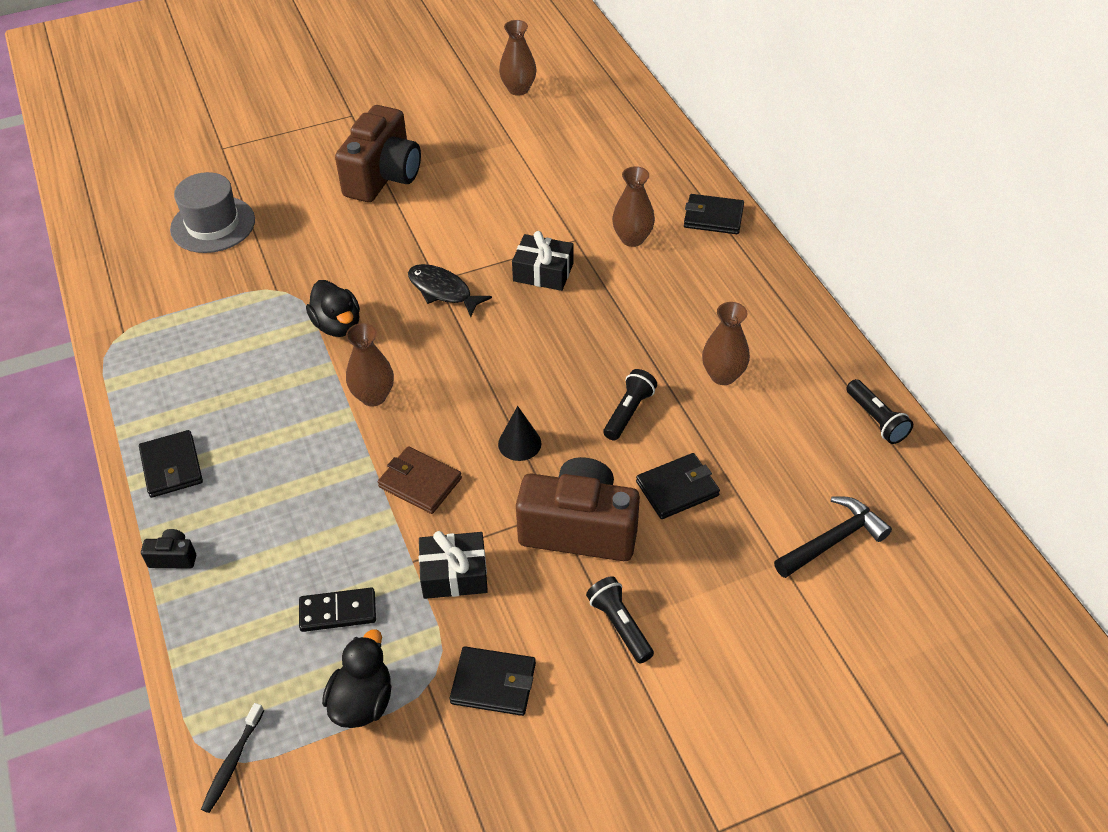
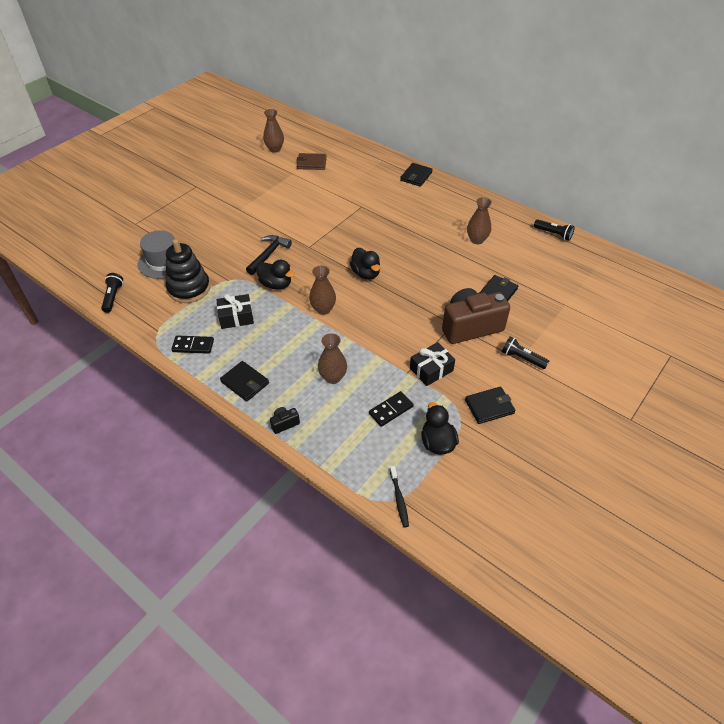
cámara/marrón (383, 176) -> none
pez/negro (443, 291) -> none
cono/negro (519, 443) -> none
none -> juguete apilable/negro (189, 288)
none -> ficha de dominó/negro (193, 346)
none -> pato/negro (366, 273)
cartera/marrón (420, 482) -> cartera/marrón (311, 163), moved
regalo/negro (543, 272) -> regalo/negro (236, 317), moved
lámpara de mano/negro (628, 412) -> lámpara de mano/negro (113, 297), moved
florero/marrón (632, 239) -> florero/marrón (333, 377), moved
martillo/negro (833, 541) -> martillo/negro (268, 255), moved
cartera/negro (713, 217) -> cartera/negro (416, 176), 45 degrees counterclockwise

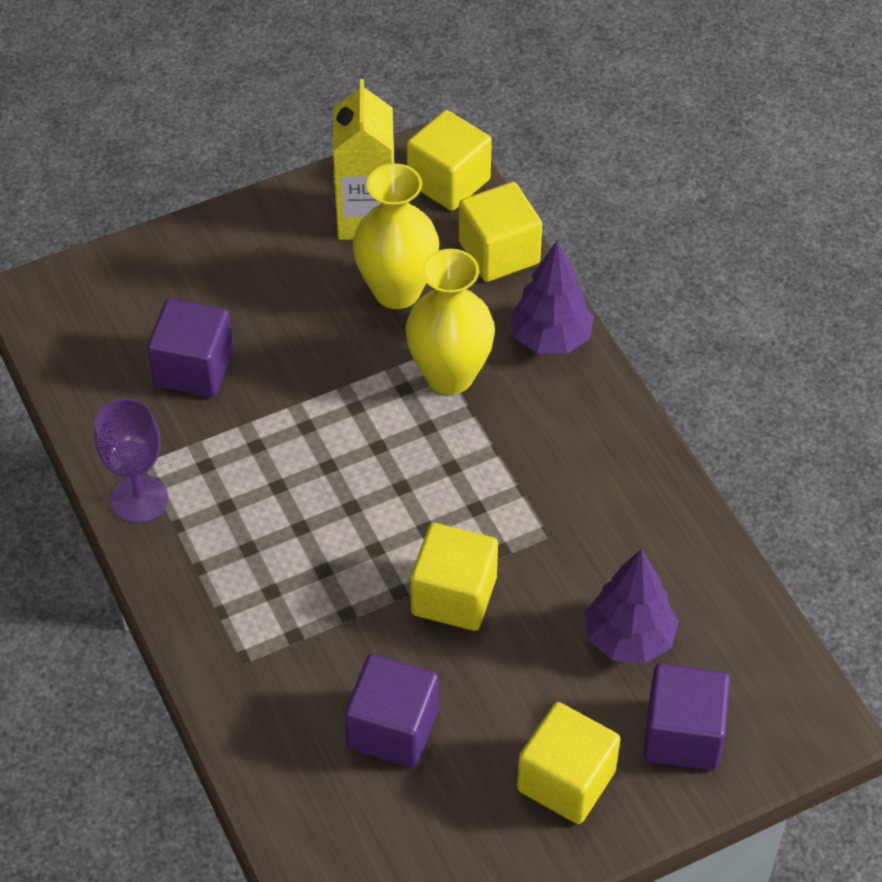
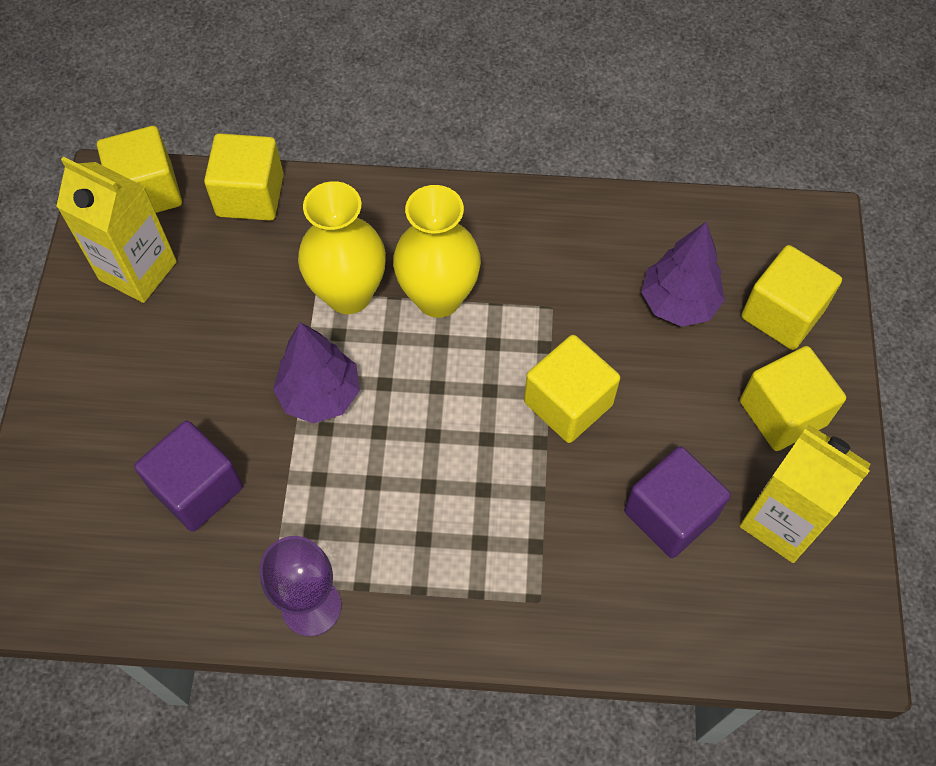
none -> cartón de leche/amarillo (781, 521)
florero/amarillo (397, 291) -> florero/amarillo (438, 297), moved
árbol/morado (550, 338) -> árbol/morado (320, 395), moved
cubo/morado (682, 735) -> cubo/amarillo (782, 314)

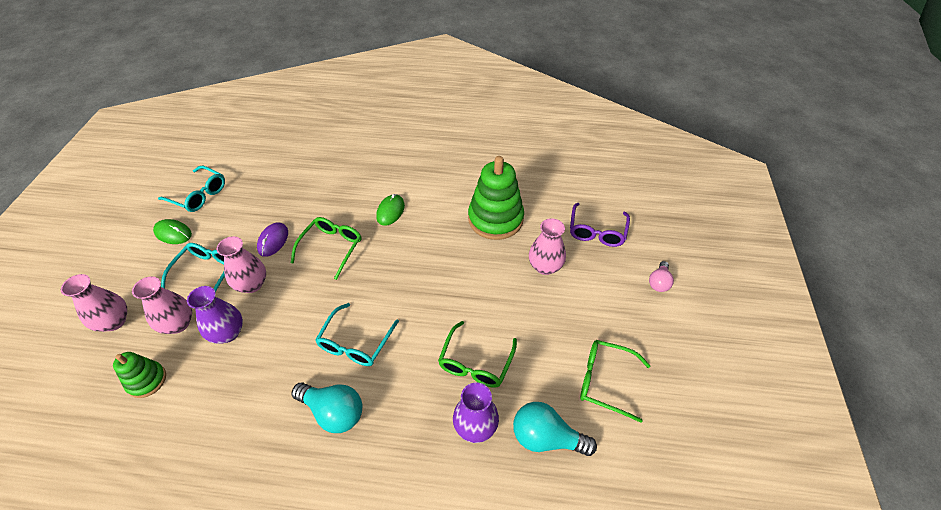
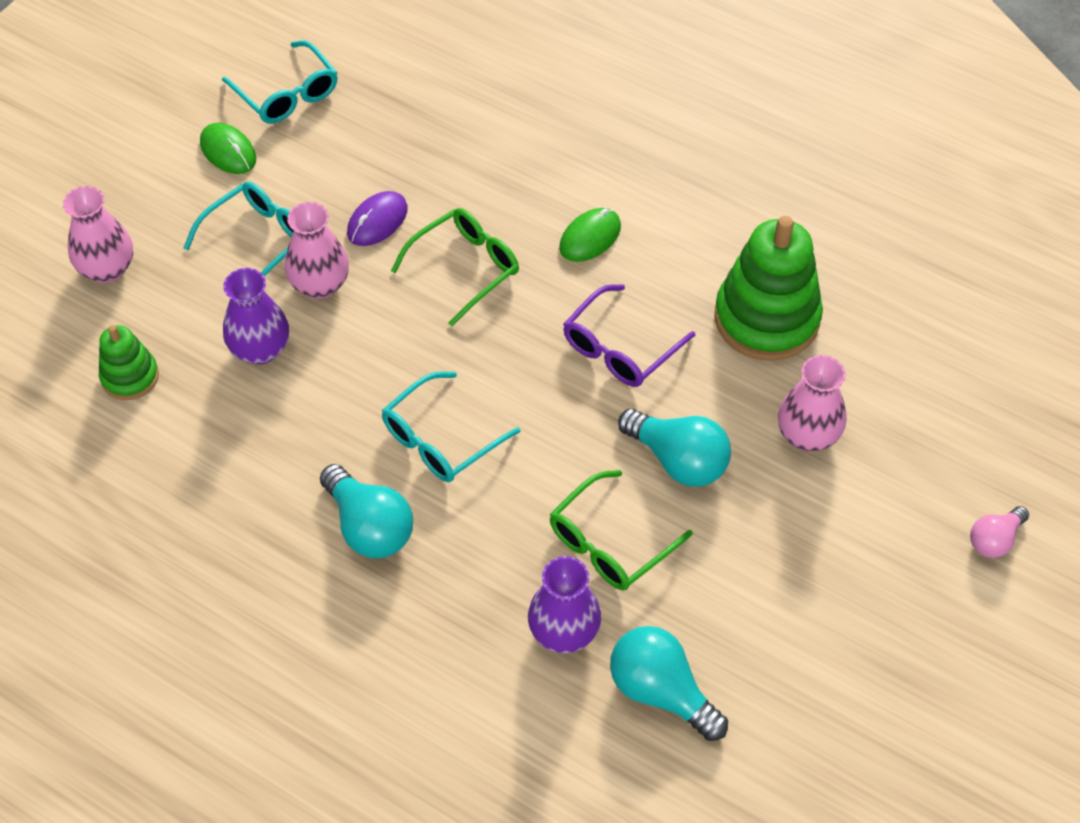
florero/rosa (178, 324) -> none
gafas/verde (605, 381) -> none
none -> bombilla/turquesa (678, 460)
gafas/morado (597, 231) -> gafas/morado (620, 348), moved

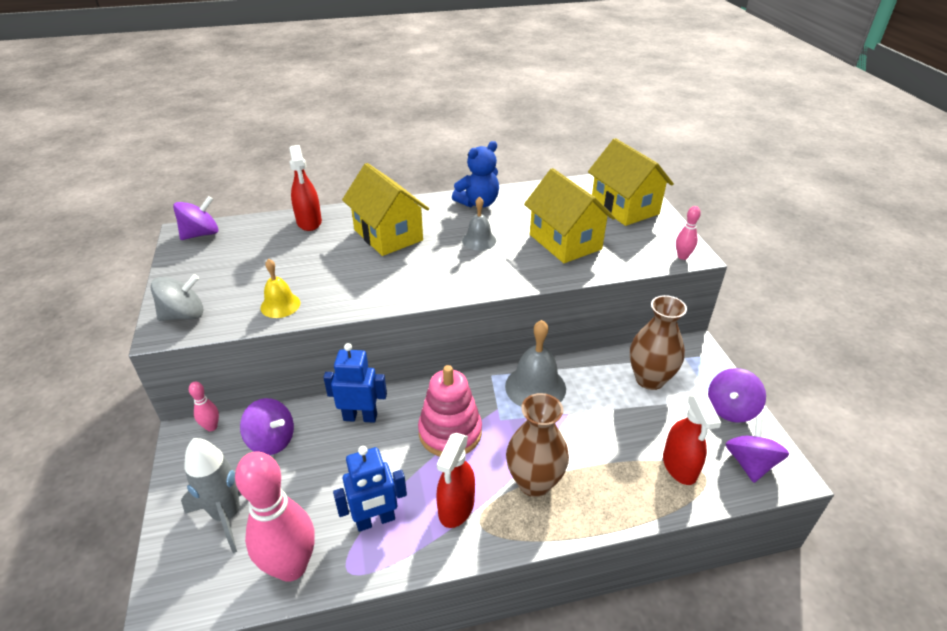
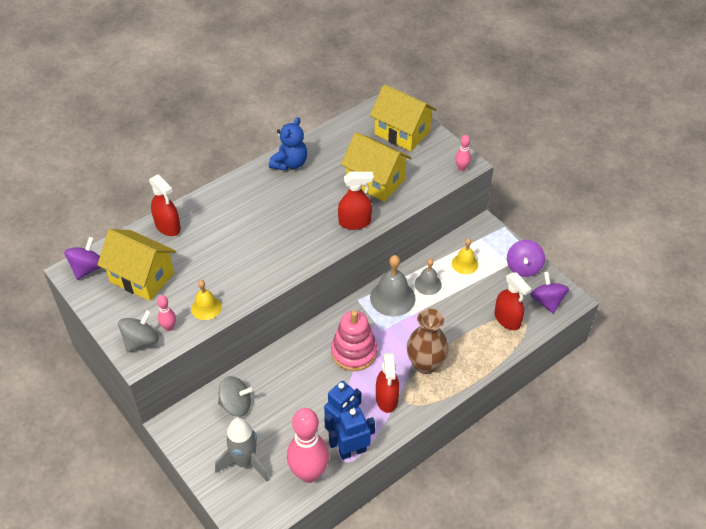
none -> pulverizador/rojo (355, 222)
bolo/rosa (211, 427) -> bolo/rosa (169, 327), moved
robot/azul (360, 417) -> robot/azul (352, 451), moved
casa/amarillo (388, 235) -> casa/amarillo (142, 277), moved
campana/gris (479, 240) -> campana/gris (428, 284), moved
florero/marrón (649, 379) -> campana/amarillo (465, 264)
peonza/morado (272, 440) -> peonza/gris (236, 405)

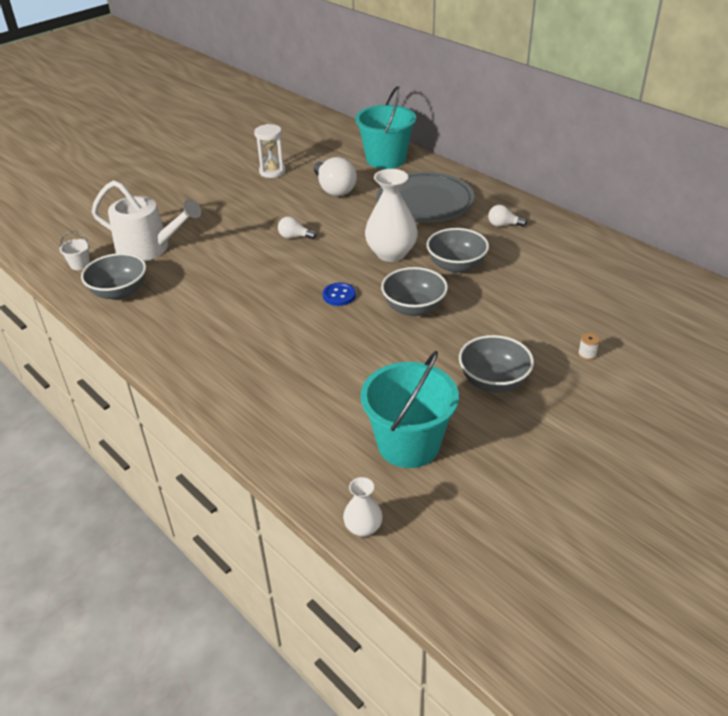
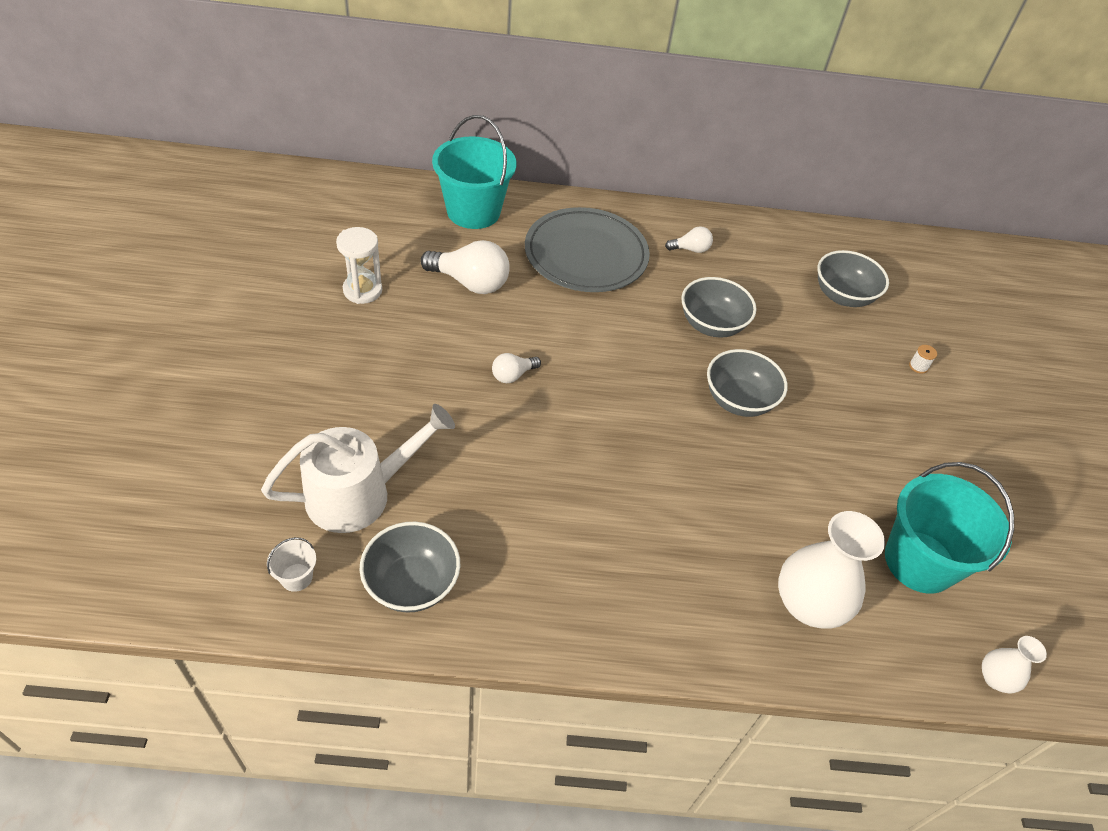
botón/azul (339, 295) -> none
florero/blanco (391, 253) -> florero/blanco (808, 604), moved
cuenco/gris (493, 381) -> cuenco/gris (843, 296), moved
bombilla/blanco (503, 225) -> bombilla/blanco (690, 249), 150 degrees counterclockwise

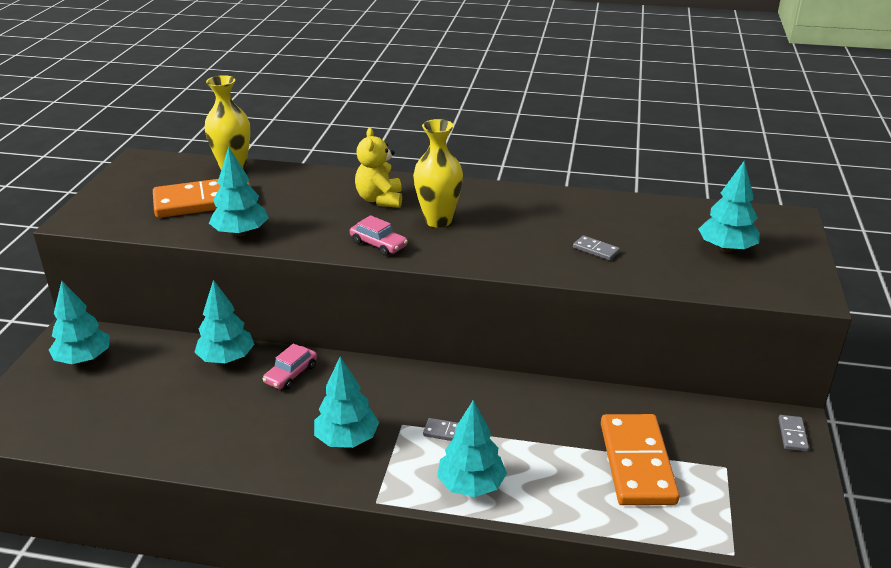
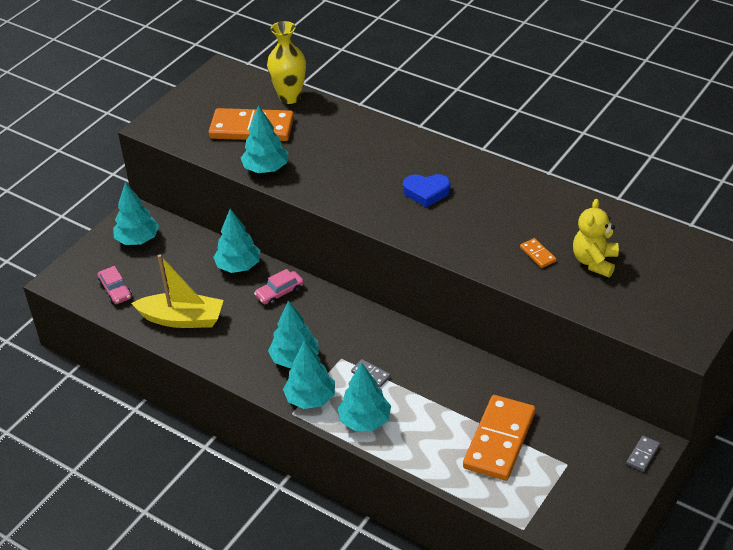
none -> barco/amarillo (182, 319)
coche/rosa (378, 244) -> coche/rosa (115, 290), moved
osito/amarillo (380, 200) -> osito/amarillo (594, 262), moved
árbol/turquesa (726, 249) -> árbol/turquesa (310, 399), moved
florero/amarillo (438, 220) -> corazón/azul (426, 192)
ficha de dominó/gris (595, 250) -> ficha de dominó/naranja (537, 254)

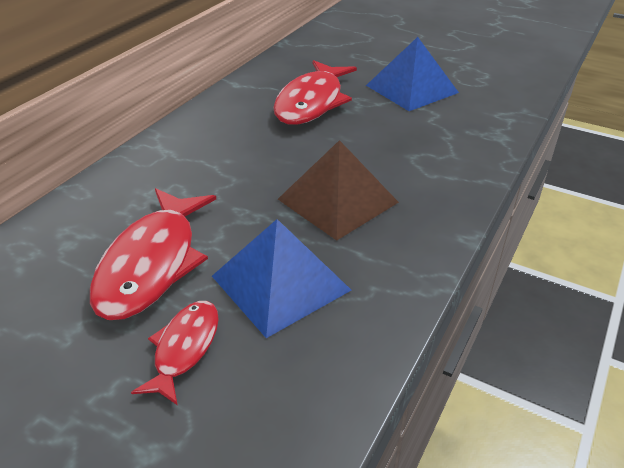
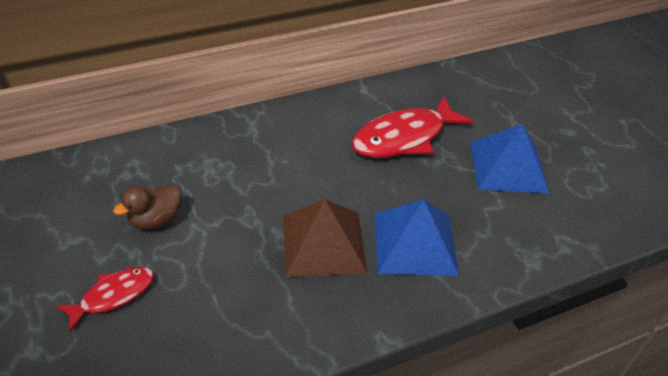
pirámide/azul (280, 283) -> pirámide/azul (414, 243), moved
pez/rojo (152, 263) -> pato/marrón (156, 220)

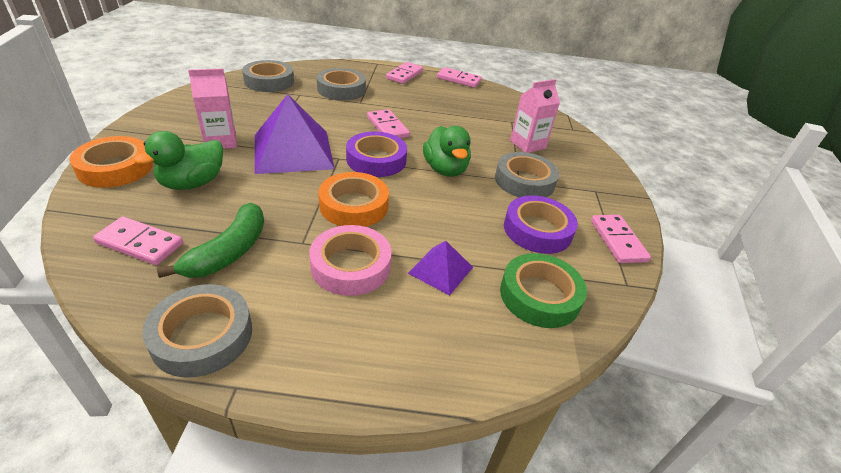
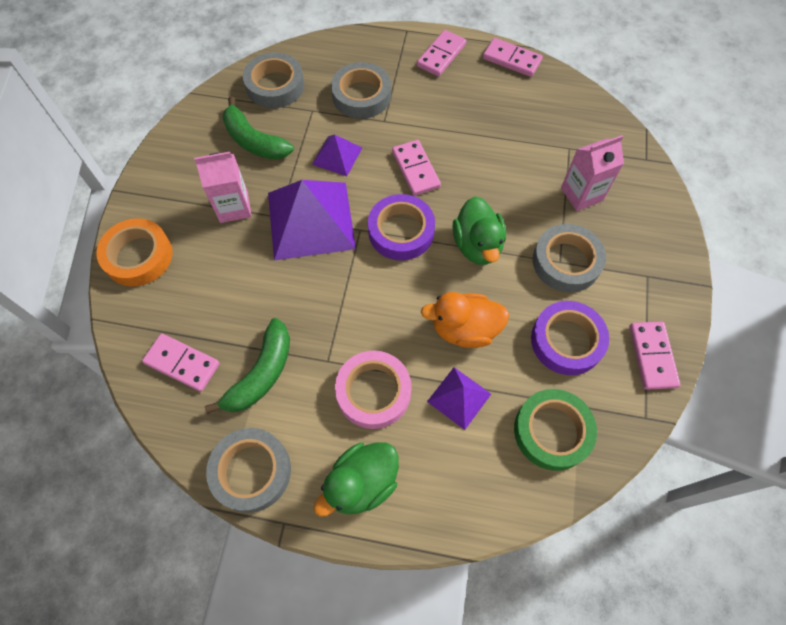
cinta adhesiva/naranja (354, 206) -> none
none -> plátano/verde (254, 141)
none -> pirámide/morado (337, 155)
none -> pato/naranja (464, 329)
pato/verde (192, 183) -> pato/verde (362, 483), moved

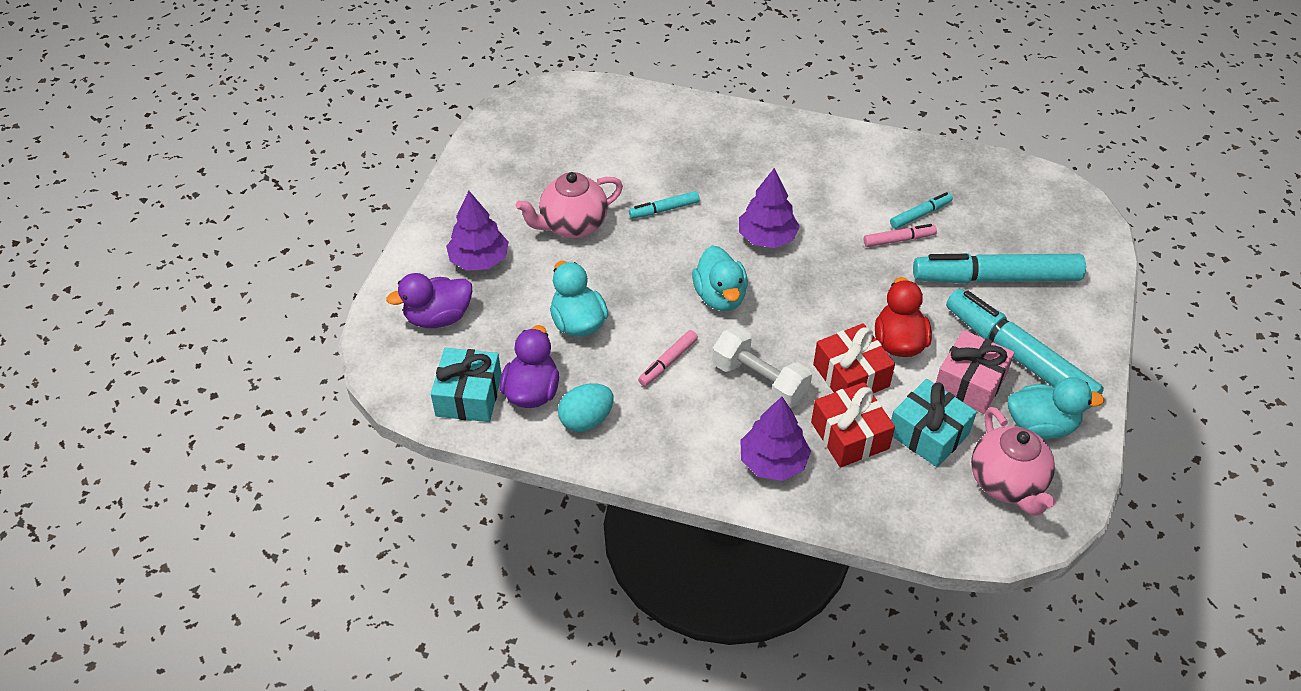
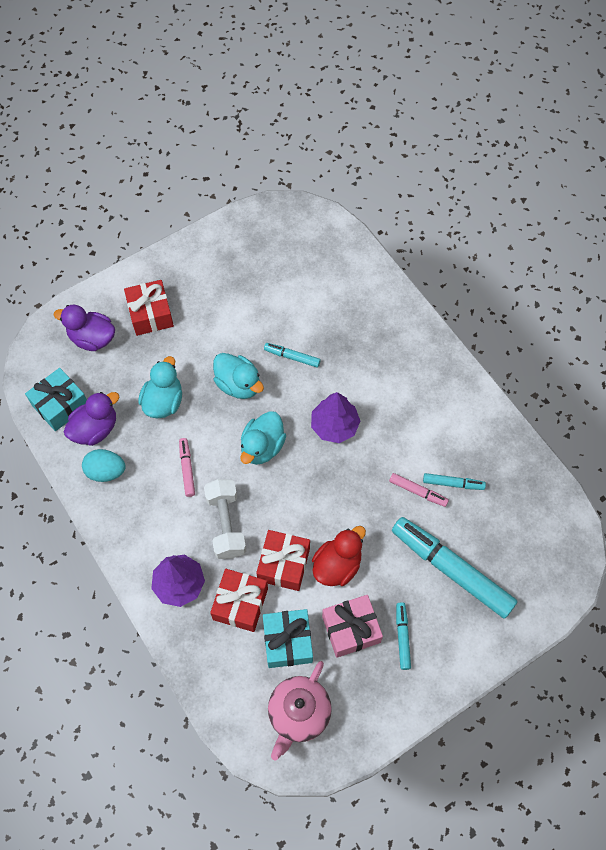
tetera/rosa (572, 225) -> none
pato/turquesa (1041, 425) -> pato/turquesa (238, 385), moved
árbol/morado (479, 260) -> regalo/rojo (150, 314)
rotulador/rosa (668, 362) -> rotulador/rosa (187, 469), 90 degrees clockwise
rotulador/turquesa (1018, 356) -> rotulador/turquesa (402, 637), x0.46

